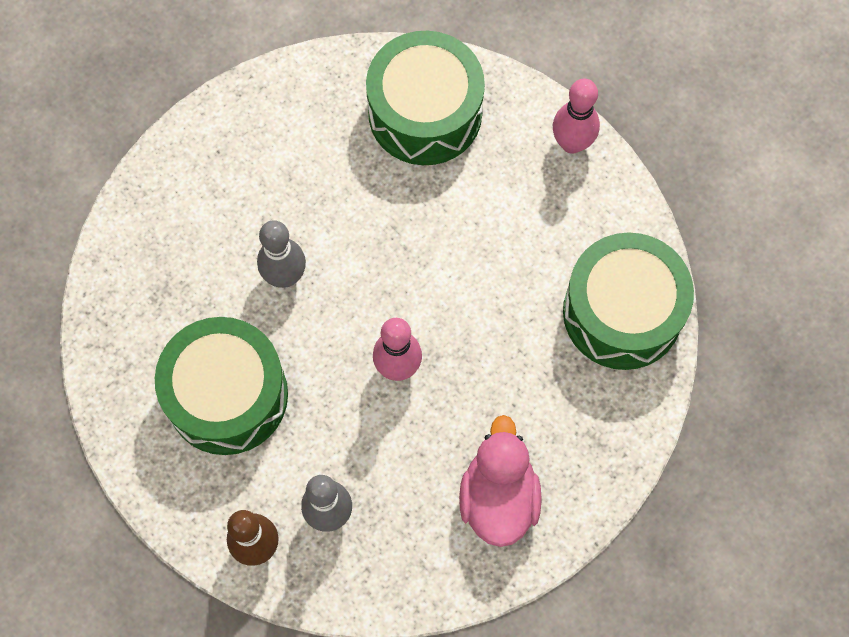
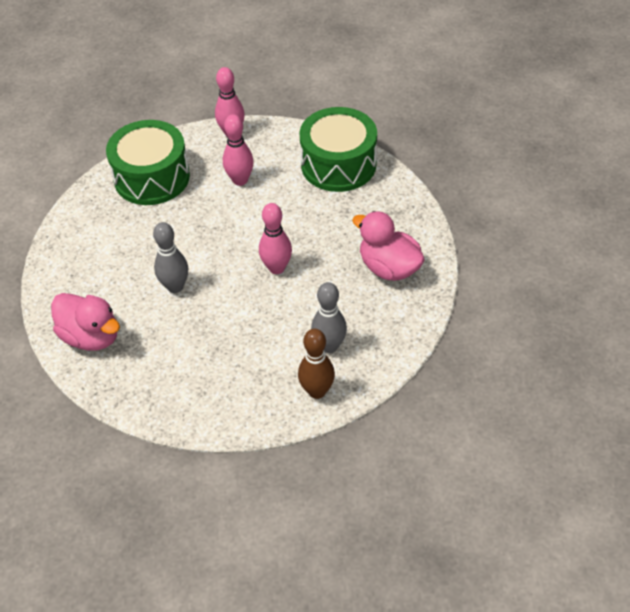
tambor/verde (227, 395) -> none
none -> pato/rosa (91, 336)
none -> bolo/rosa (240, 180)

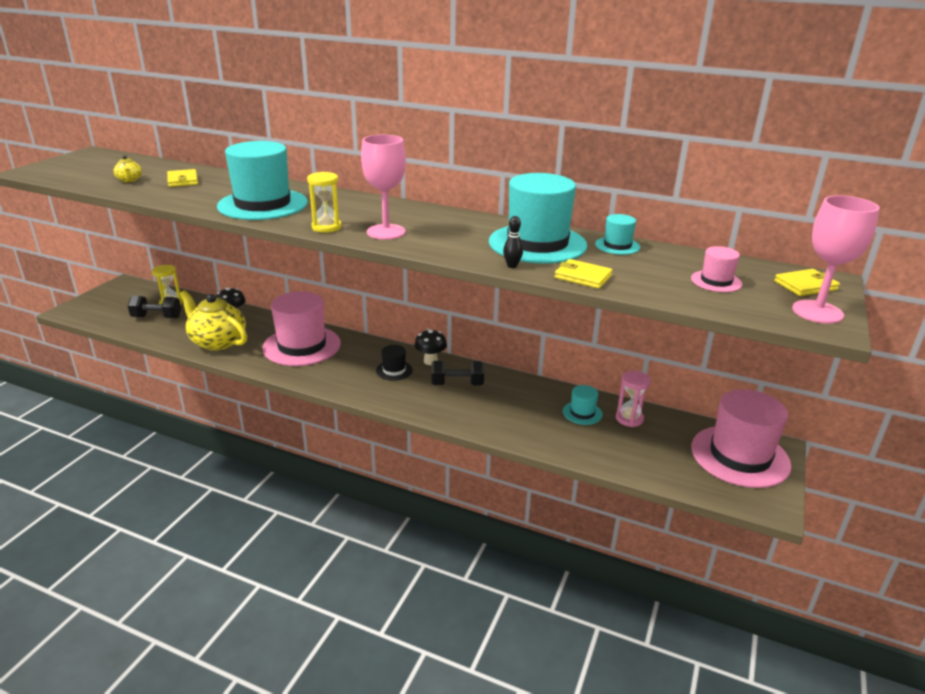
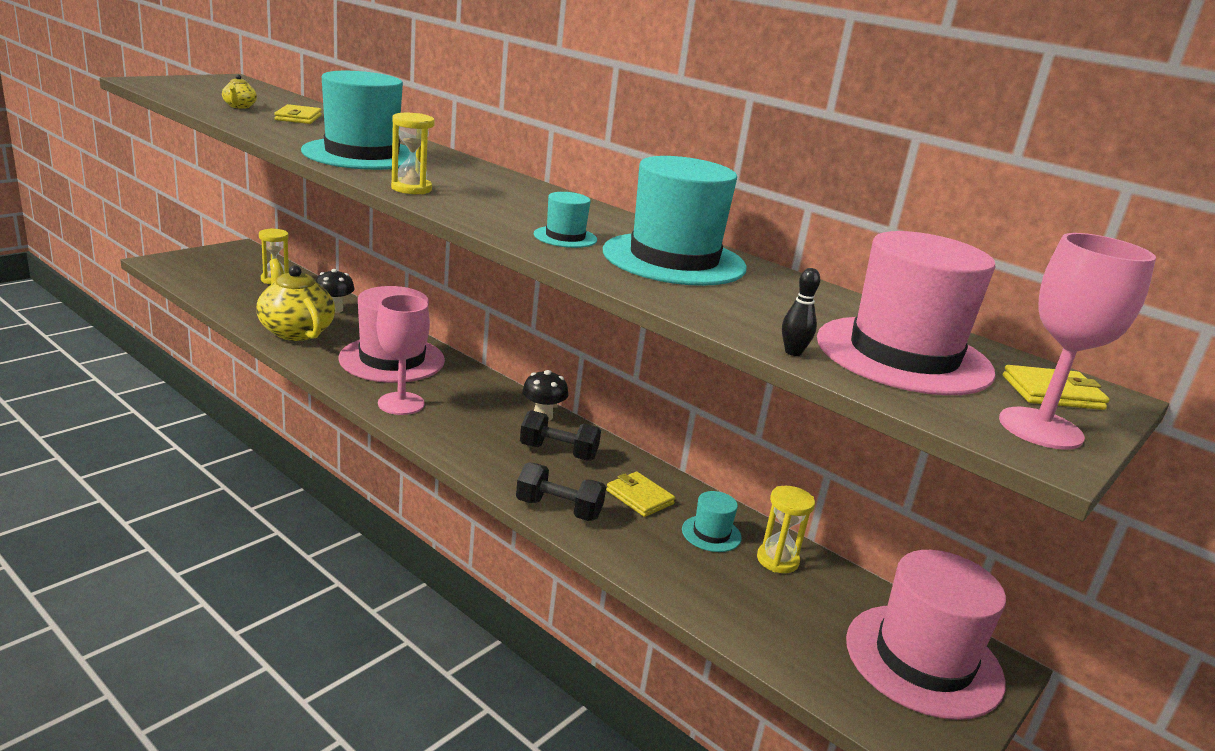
sombrero/negro (394, 370) -> none
mancuerna/negro (157, 317) -> mancuerna/negro (558, 509), moved
copa/rosa (386, 232) -> copa/rosa (401, 403), moved
bolo/negro (512, 266) -> bolo/negro (793, 352), moved
cartera/amarillo (583, 277) -> cartera/amarillo (639, 497), moved
sombrero/turquesa (617, 246) -> sombrero/turquesa (565, 237), moved
reloj de arena/rosa (629, 419) -> reloj de arena/amarillo (777, 560)
sombrero/rosa (716, 281) -> sombrero/rosa (903, 355), x2.21

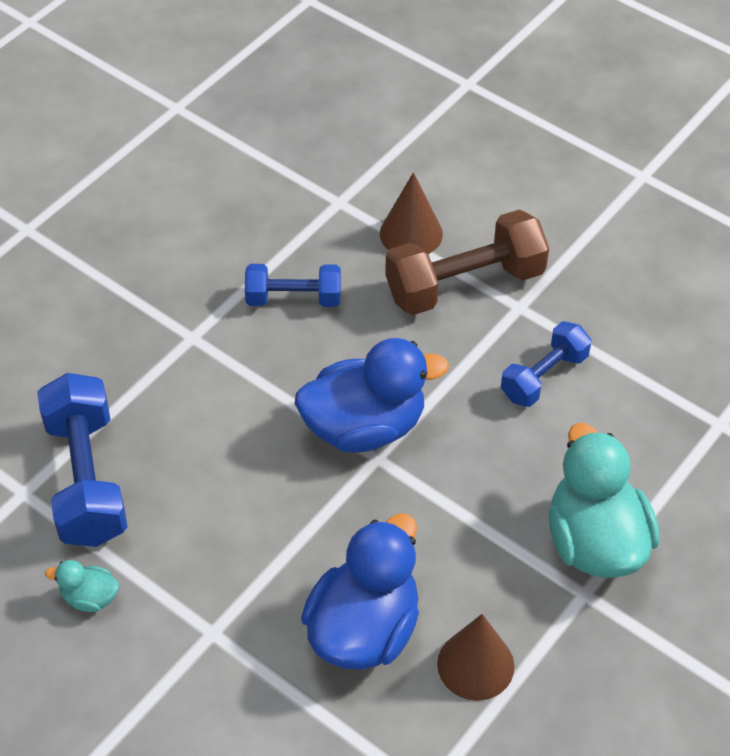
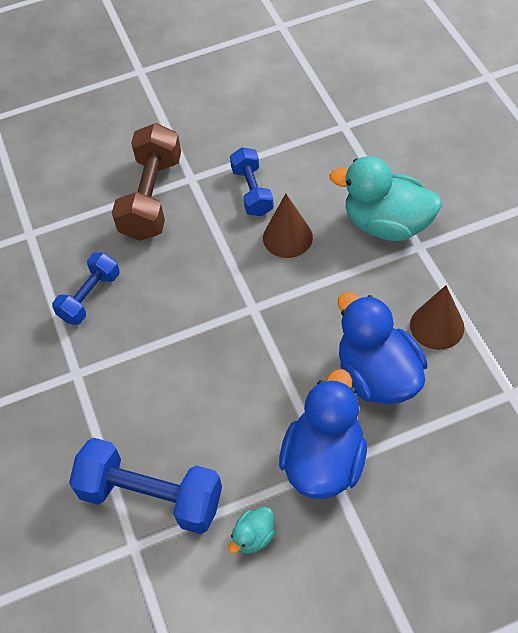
pato/azul (364, 427) -> pato/azul (324, 461), moved
cono/marrón (411, 233) -> cono/marrón (287, 237), moved

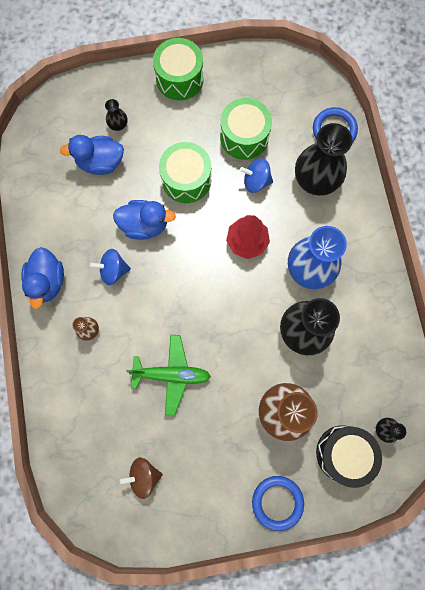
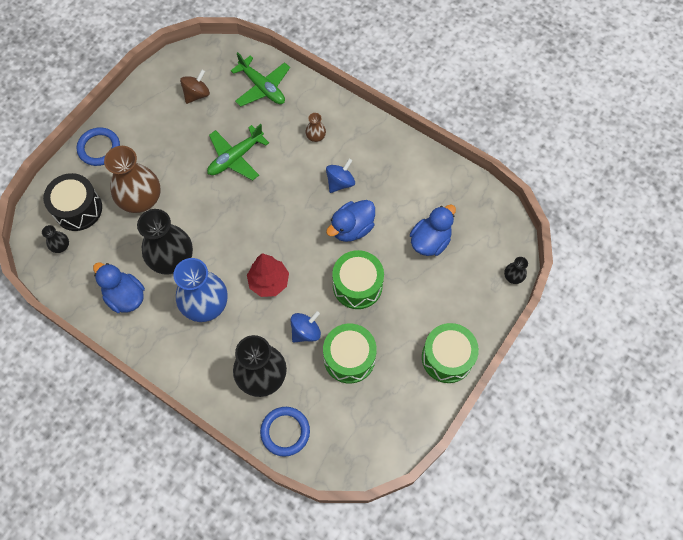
none -> avión/verde (262, 87)
pato/azul (47, 281) -> pato/azul (125, 296), moved
florero/negro (118, 124) -> florero/negro (513, 276), moved

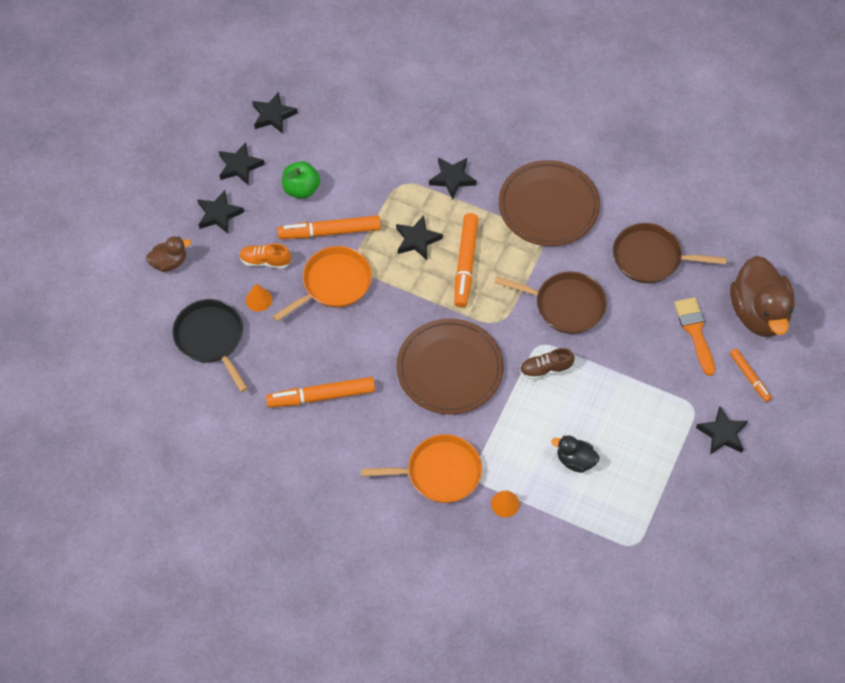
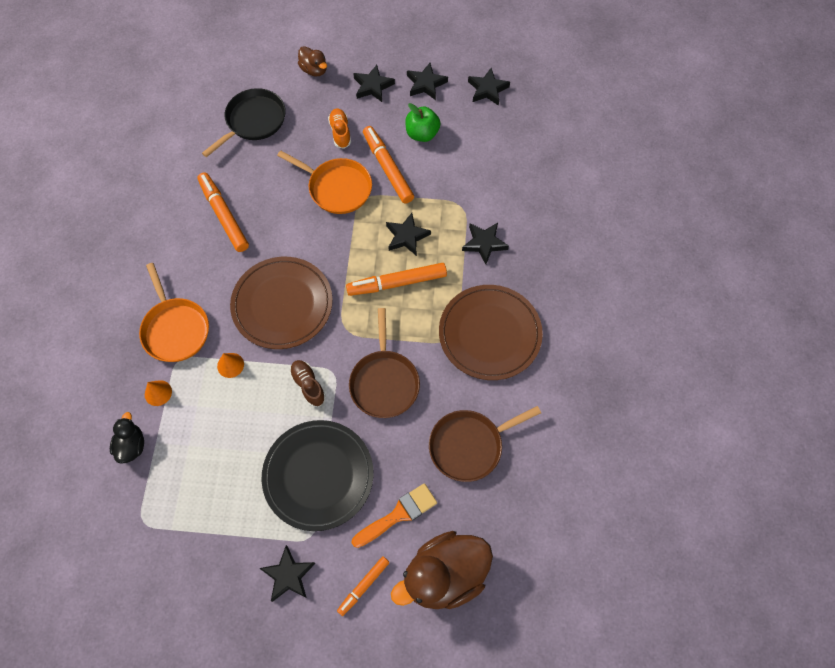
none -> plato/negro (318, 475)
cono/naranja (259, 299) -> cono/naranja (230, 365), moved
pato/negro (575, 460) -> pato/negro (131, 445), moved
sartén/marrón (650, 258) -> sartén/marrón (469, 446), 105 degrees counterclockwise

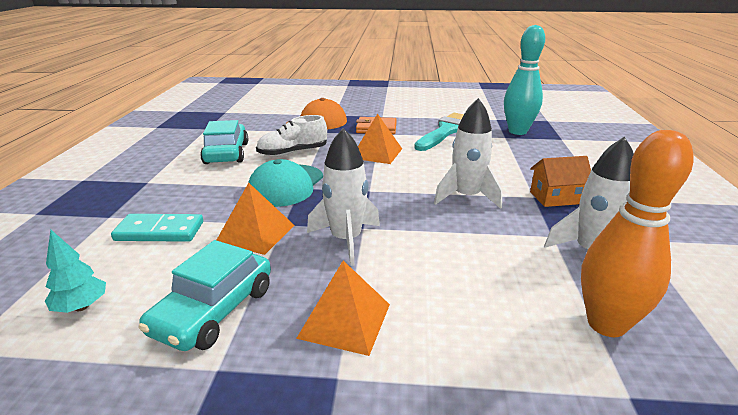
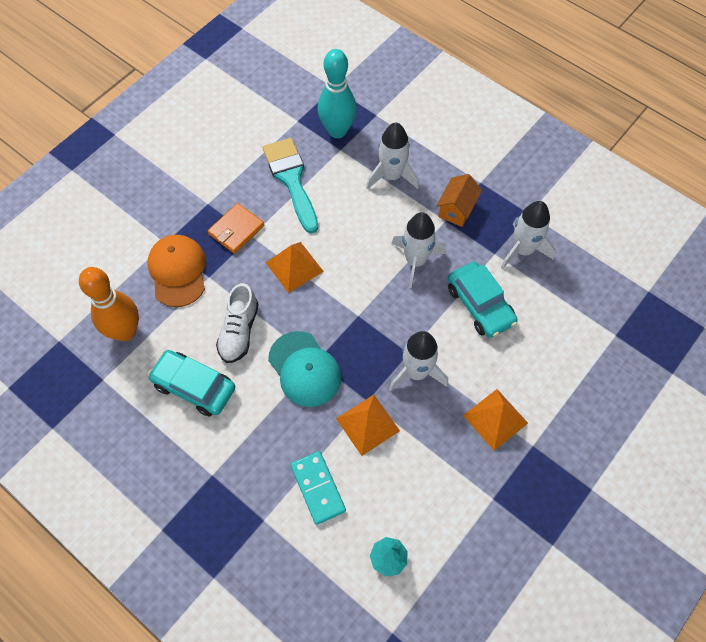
none -> cohete/blanco (392, 176)
coche/turquesa (214, 310) -> coche/turquesa (480, 305), moved
bolo/naranja (606, 324) -> bolo/naranja (125, 331), moved
ficha de dominó/turquesa (160, 231) -> ficha de dominó/turquesa (317, 488), 60 degrees counterclockwise

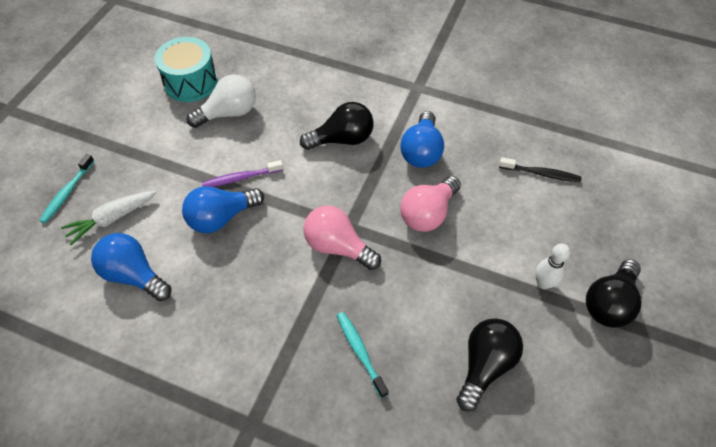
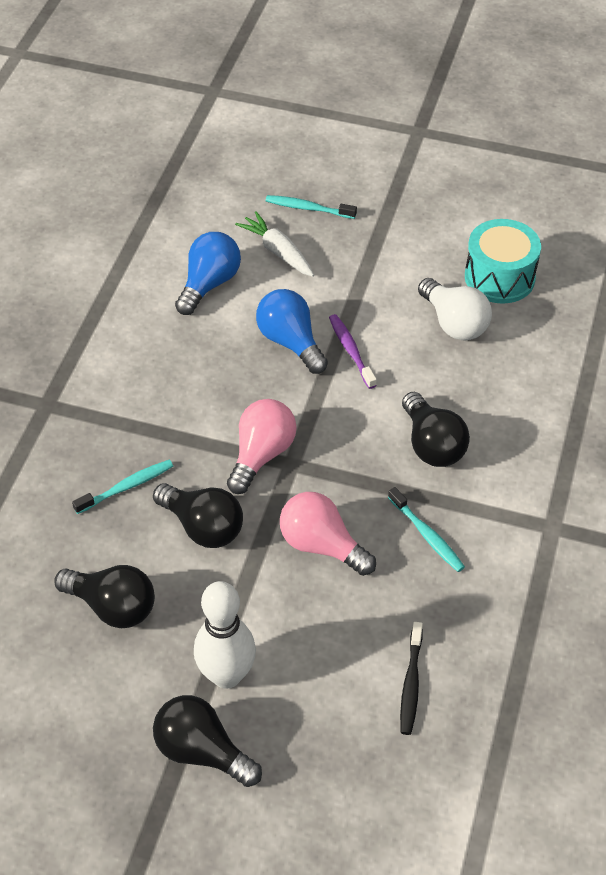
none -> bombilla/negro (203, 527)
bombilla/azul (421, 151) -> cepillo de dientes/turquesa (427, 535)
bolo/blanco (543, 283) -> bolo/blanco (226, 675), x1.72

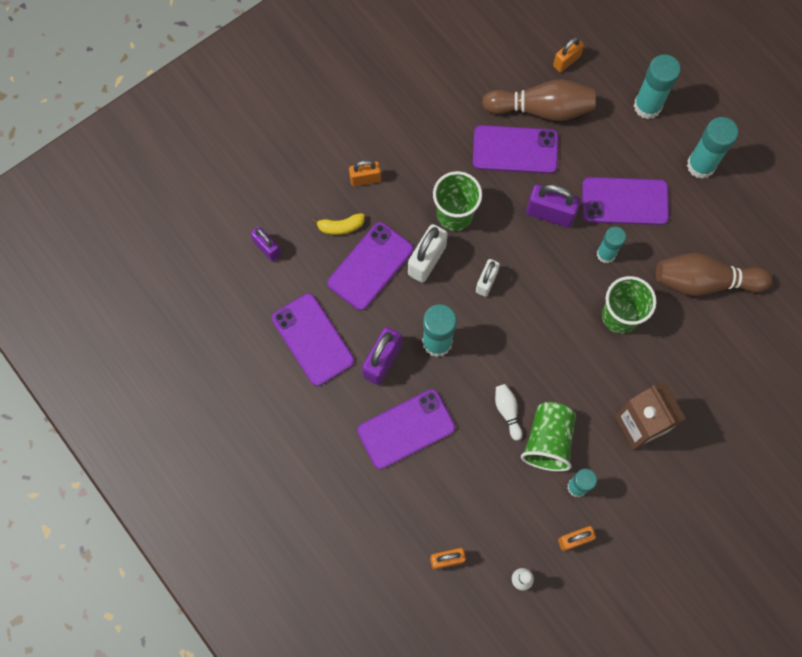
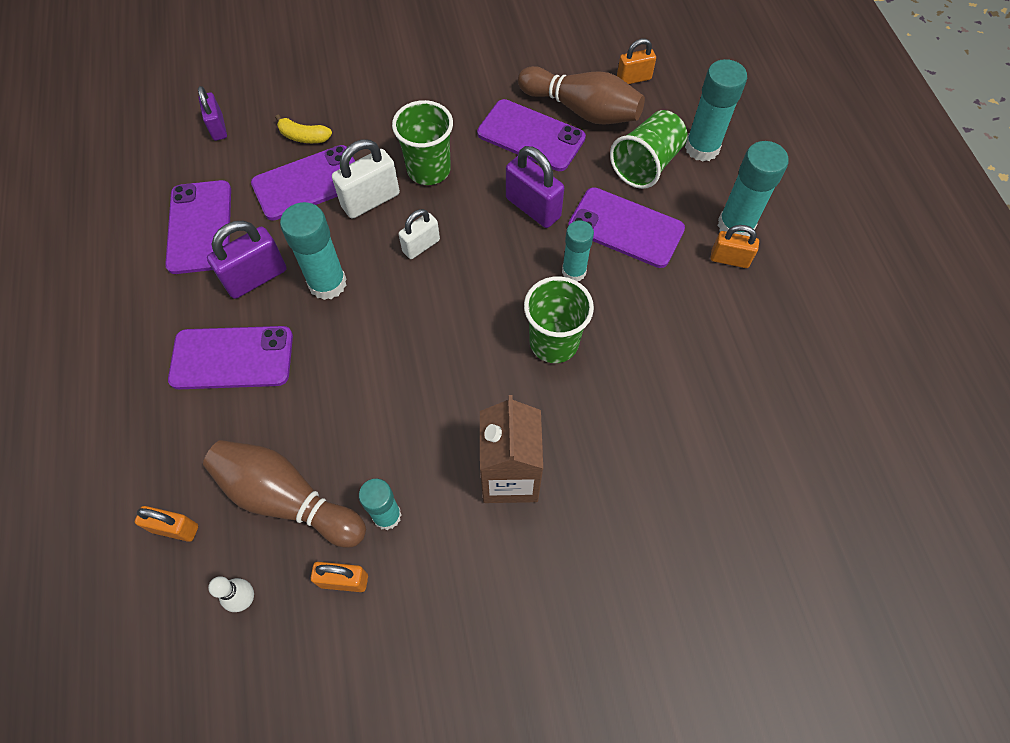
bolo/blanco (507, 411) -> none
candado/naranja (365, 179) -> candado/naranja (729, 259), moved
vaso/verde (548, 441) -> vaso/verde (646, 164), moved
bolo/marrón (704, 281) -> bolo/marrón (287, 499), moved

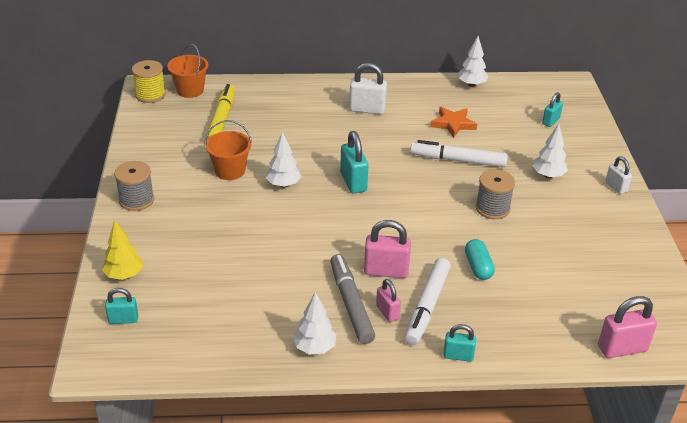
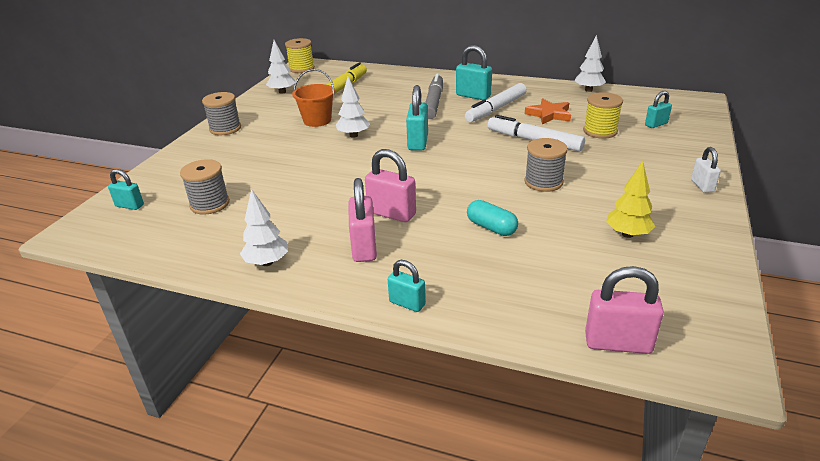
balde/naranja (190, 90) -> none
none -> carrete/gris (210, 204)
none -> carrete/amarillo (600, 131)
árbol/amarillo (124, 275) -> árbol/amarillo (627, 234), moved
rotulador/gris (351, 304) -> rotulador/gris (434, 102), moved
rotulador/blanco (427, 306) -> rotulador/blanco (496, 109), moved
árbol/blanco (548, 175) -> árbol/blanco (282, 92), moved
candado/blanco (367, 109) -> candado/turquesa (473, 96)
cápsula/turquesa (478, 267) -> cápsula/turquesa (491, 227), 60 degrees counterclockwise
candado/rosa (387, 312) -> candado/rosa (364, 248), x1.63

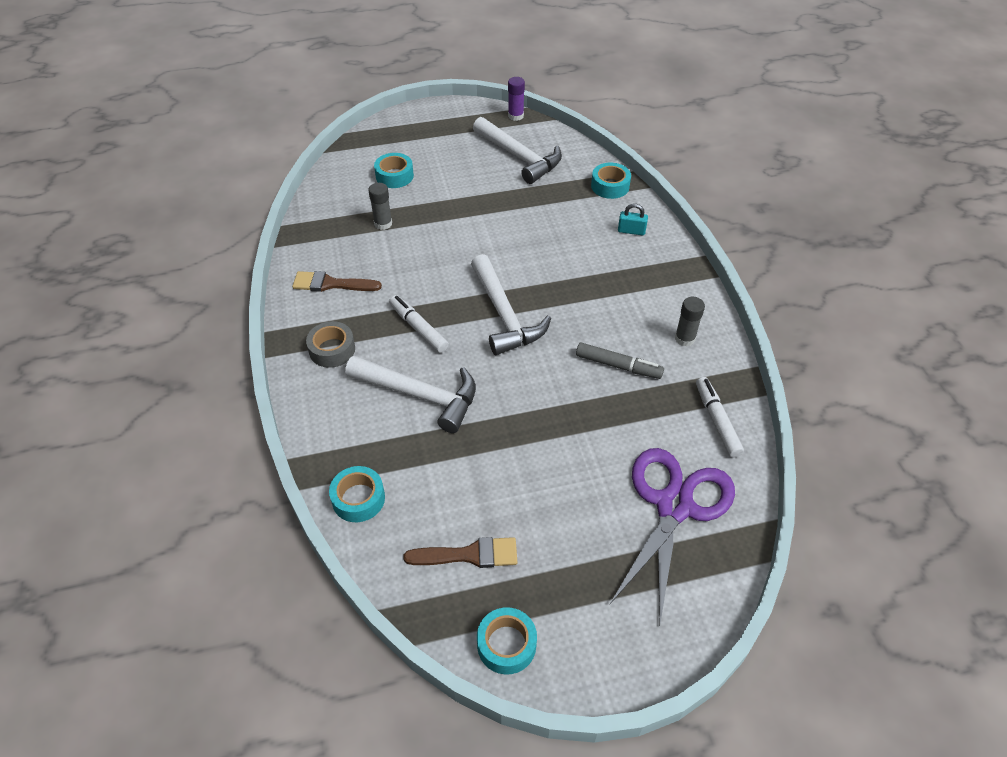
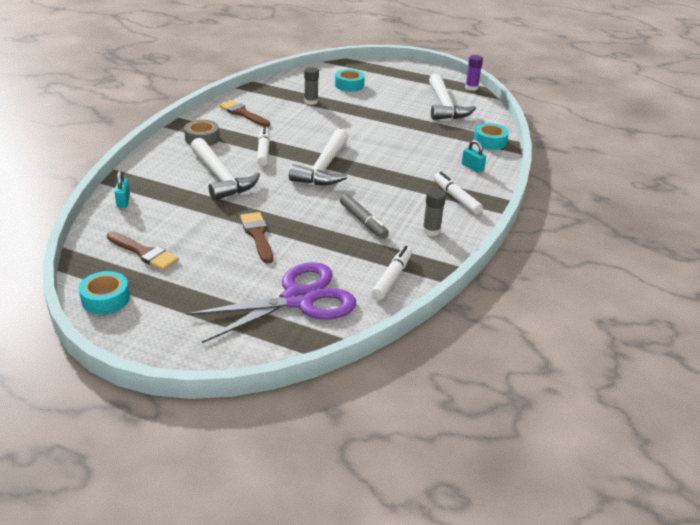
none -> pincel/marrón (257, 235)
none -> rotulador/blanco (456, 198)
cinta adhesiva/turquesa (358, 499) -> candado/turquesa (123, 201)

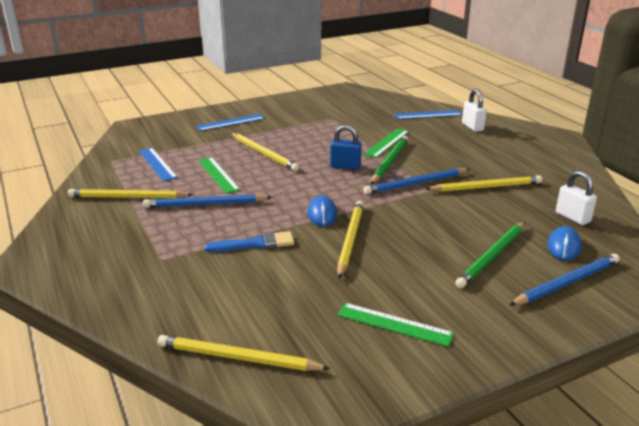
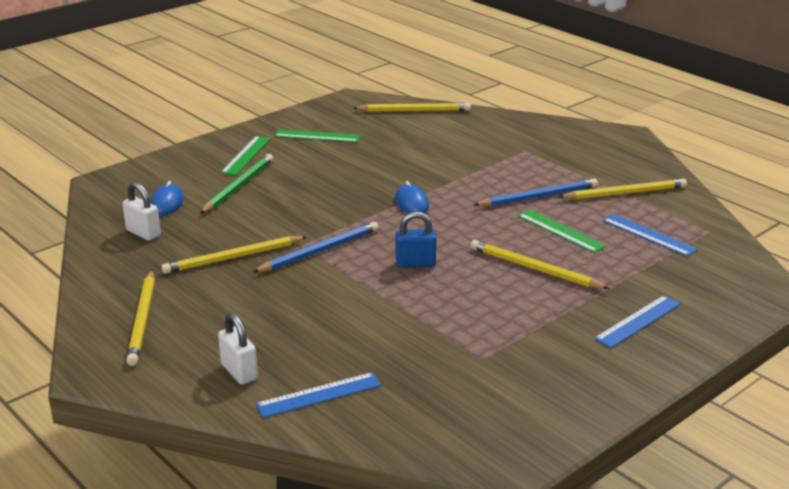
pincel/azul (255, 244) -> none
lápiz/verde (389, 162) -> none
lápiz/azul (567, 283) -> none
lápiz/amarillo (350, 239) -> lápiz/amarillo (143, 320), moved
regla/verde (387, 143) -> regla/verde (246, 155), moved

